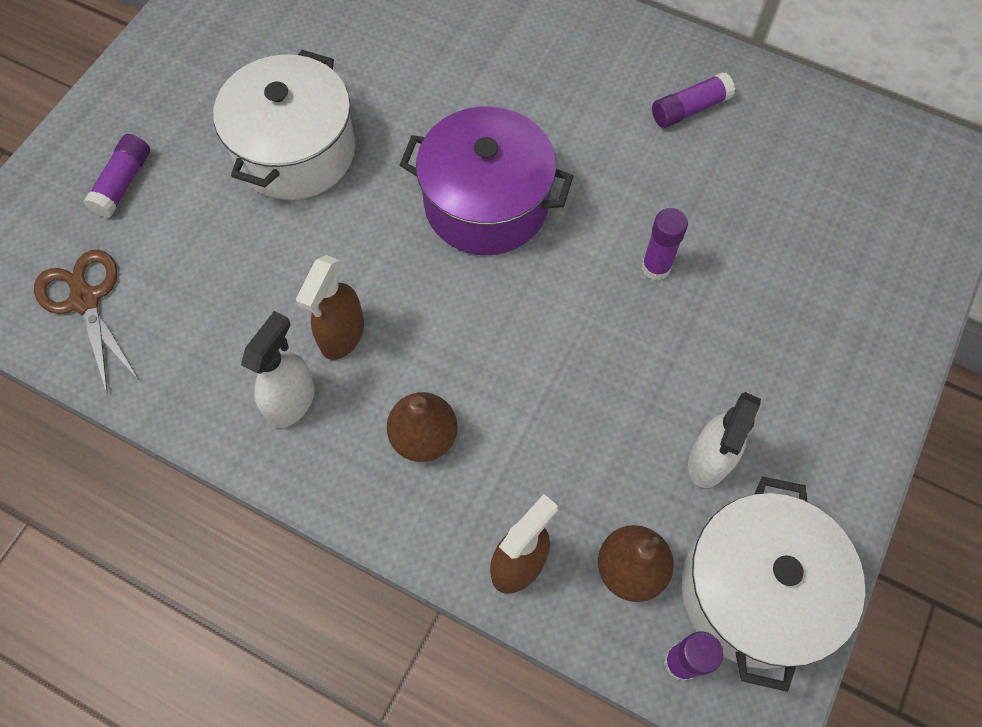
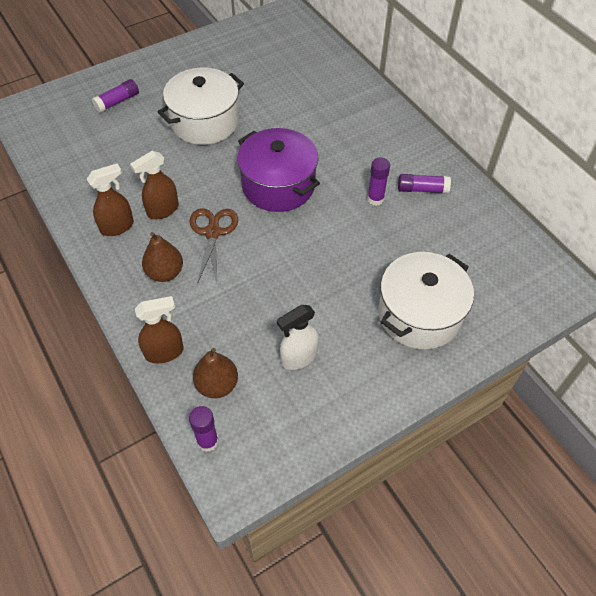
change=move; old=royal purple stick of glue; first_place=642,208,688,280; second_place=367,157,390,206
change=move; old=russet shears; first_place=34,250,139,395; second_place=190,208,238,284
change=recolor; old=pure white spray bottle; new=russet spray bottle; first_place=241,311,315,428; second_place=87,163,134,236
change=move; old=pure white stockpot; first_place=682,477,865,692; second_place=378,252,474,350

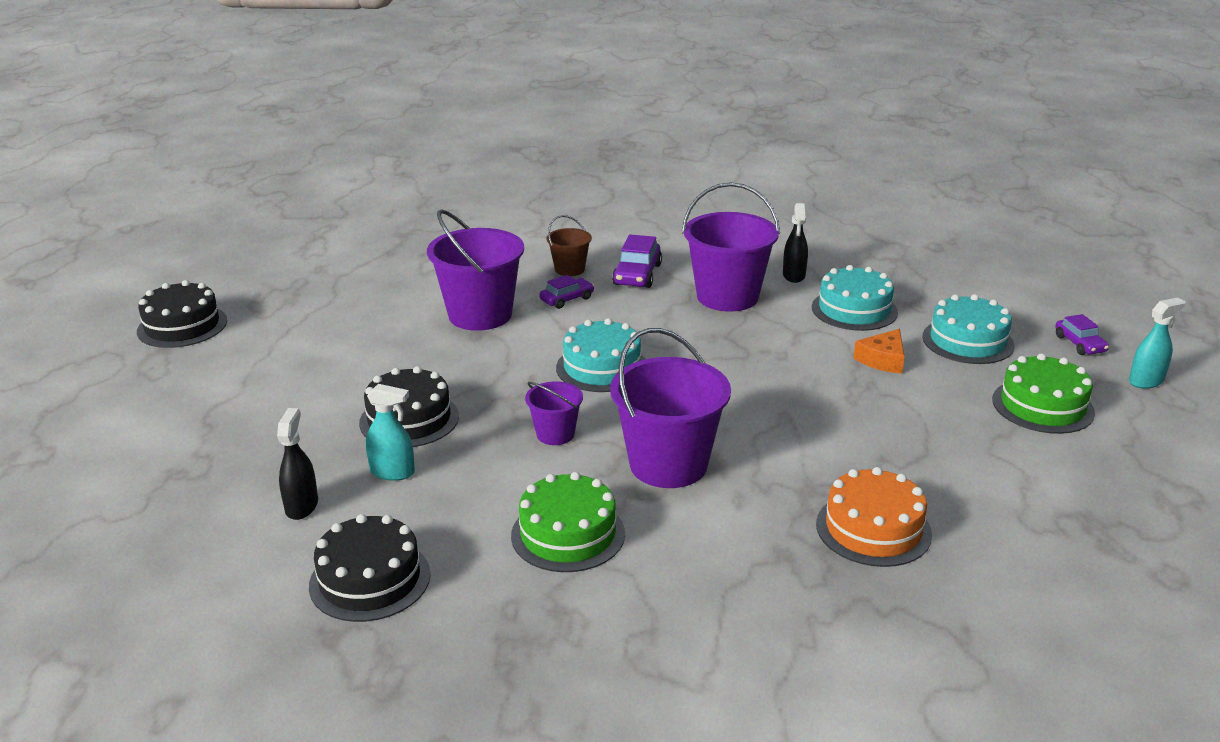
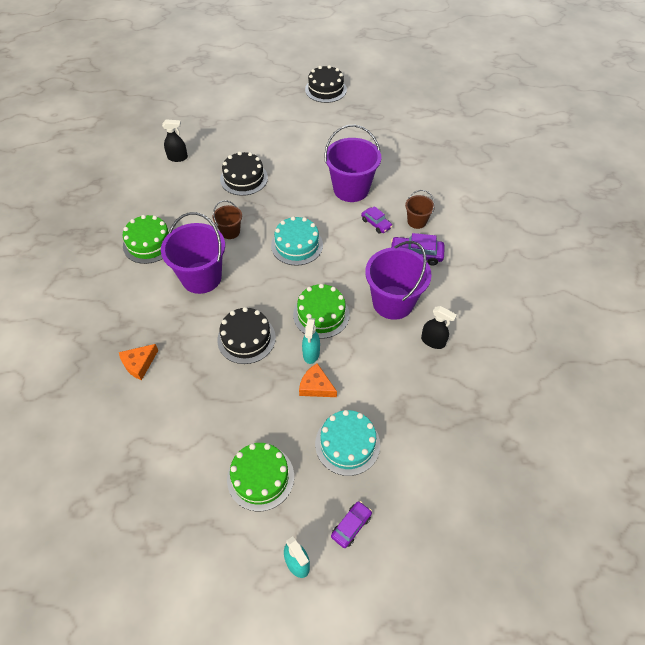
change=rotate; old=ebony spray bottle; first_place=783,203,808,283; second_place=421,306,457,349; degrees=-150
change=delete; old=turquoise cake; first_place=812,265,898,331
change=rotate; old=royal purple automobile; first_place=1055,314,1109,355; second_place=331,501,372,548; degrees=150
change=recolor; old=royal purple pail; new=russet pail; first_place=525,382,583,445; second_place=213,200,242,239
change=move; old=turquoise spray bottle; first_place=366,384,415,481; second_place=302,318,320,364
change=replace; old=orange cake; new=orange cheese; first_place=816,467,932,567; second_place=119,344,158,380
change=move; old=ebony cake; first_place=309,514,431,622; second_place=217,307,276,364
change=insert; new=leaf-green cake; second_place=293,284,350,339

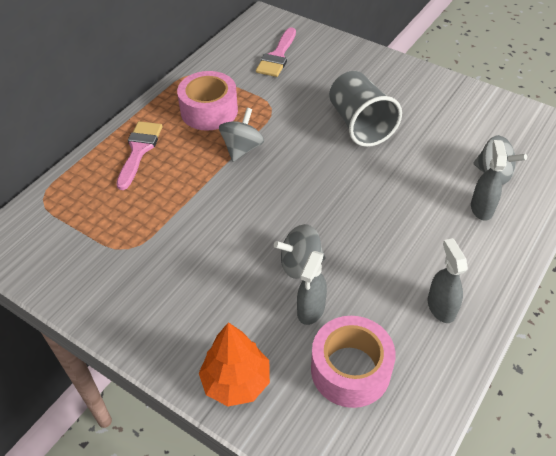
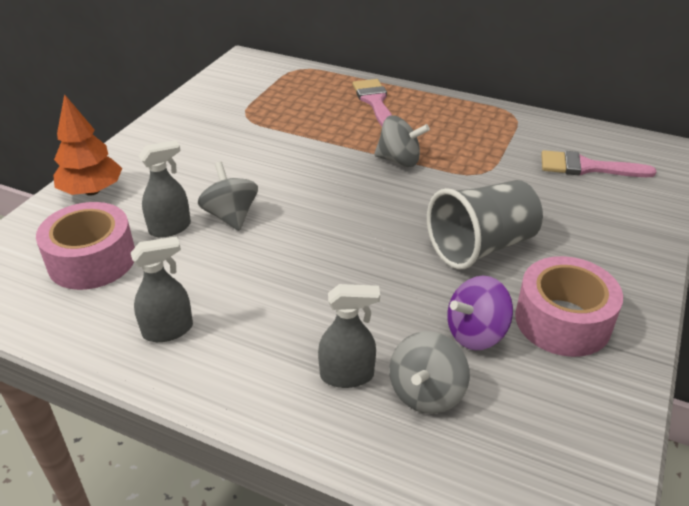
change=move; old=rosy sticky tape; first_place=177,71,238,131; second_place=515,256,623,357
change=rotate; old=rosy paintbrush; first_place=116,121,163,190; second_place=353,79,392,127; degrees=-105
change=rotate; old=ash-grey spray bottle; first_place=297,251,327,325; second_place=139,140,191,237; degrees=135
change=insert; new=royal purple spinning top; second_place=447,276,513,350

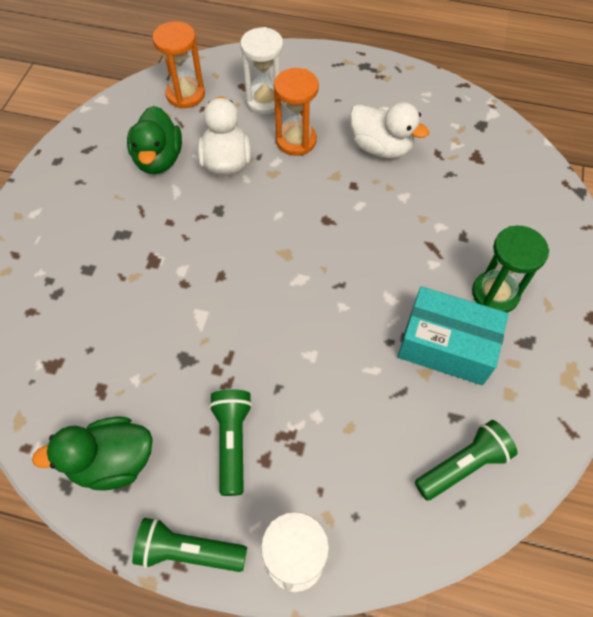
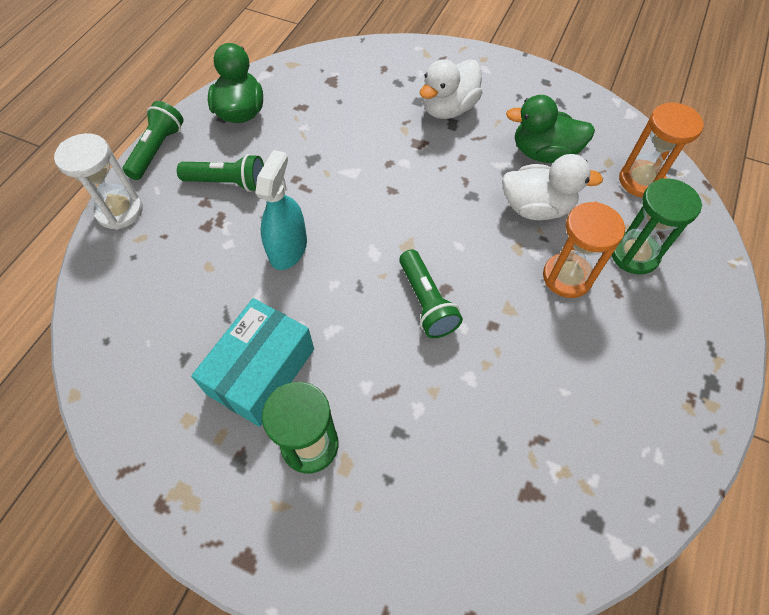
change=recolor; old=pure white sand timer; new=leaf-green sand timer; first_place=240,27,283,115; second_place=612,178,702,275
change=move; old=pure white duck; first_place=350,102,429,159; second_place=420,59,482,119
change=move; old=leaf-green torch; first_place=415,420,517,501; second_place=399,249,463,338
change=insert; new=turquoise spray bottle; second_place=255,150,307,270

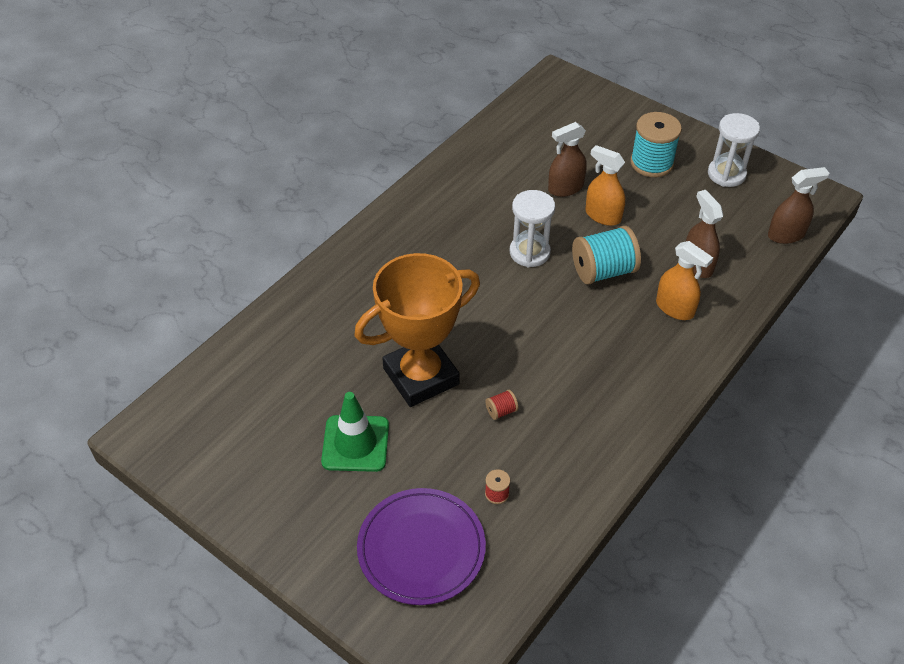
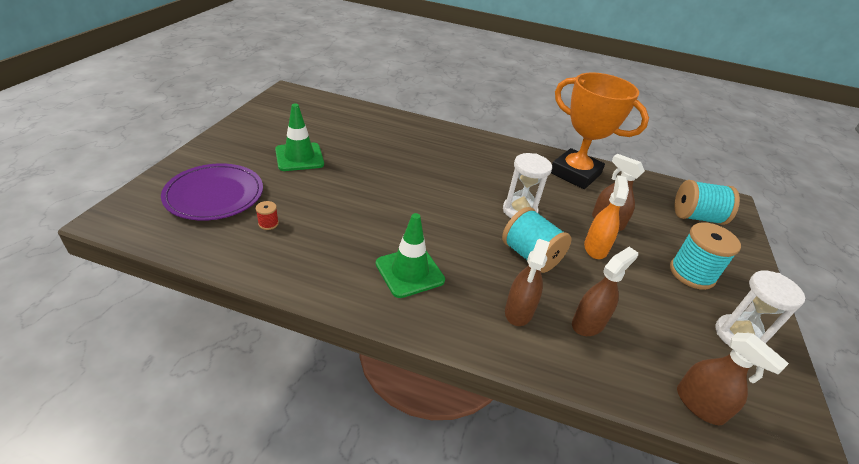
change=recolor; old=orange spray bottle; new=russet spray bottle; first_place=656,241,713,320; second_place=505,239,550,326
change=move; old=orange trophy; first_place=354,253,480,407; second_place=551,72,649,189
change=delete; old=crimson spool; first_place=485,390,518,420
change=insert; new=turquoise spool; second_place=675,180,740,225
change=insert; new=leaf-green safety cone; second_place=376,213,445,298

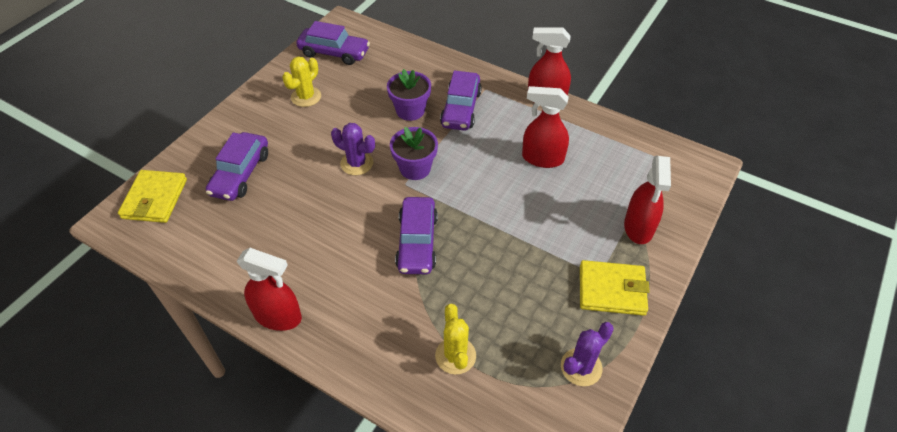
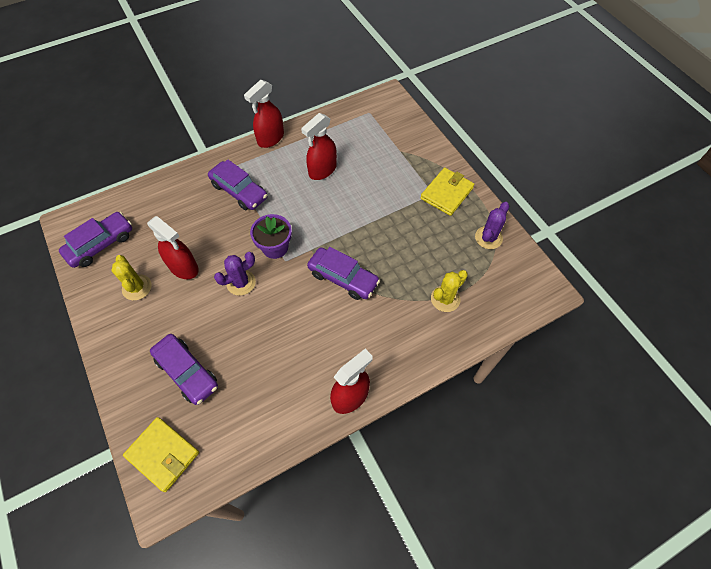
change=delete; old=royal purple flower pot; first_place=387,69,431,121
change=move; old=crimson spray bottle; first_place=624,156,671,244; second_place=147,216,199,279
change=rotate; old=yellow saguaro cactus; first_place=435,304,476,374; second_place=431,270,468,312; degrees=-60
change=rotate; old=royal purple saguaro cactus; first_place=561,322,614,386; second_place=475,202,509,249; degrees=45

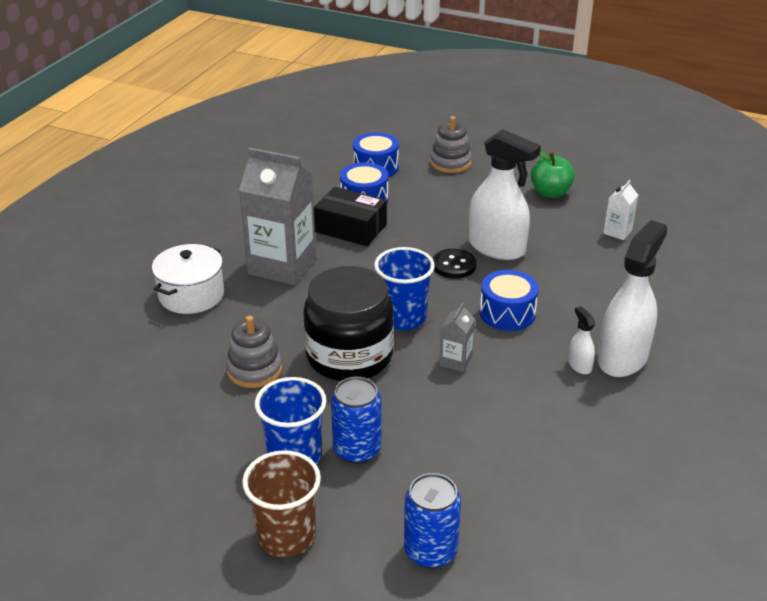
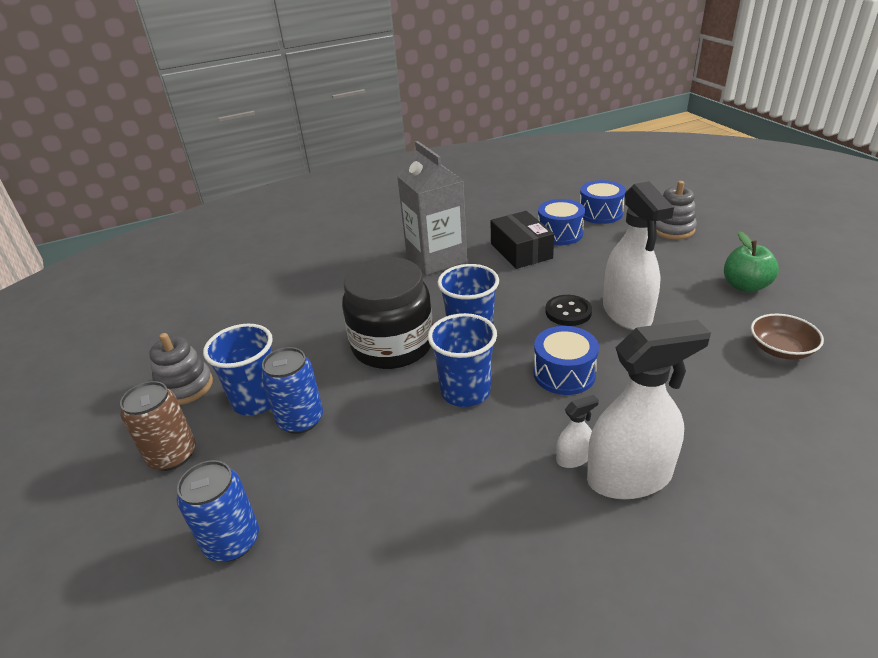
change=replace; old=pure white milk carton; new=russet bowl; first_place=603,180,638,240; second_place=751,314,824,360
change=delete; old=pure white stockpot; first_place=152,244,224,314
change=replace; old=ash-grey milk carton; new=royal blue cup; first_place=439,303,475,372; second_place=428,313,497,407
change=rotate; old=pure white spray bottle; first_place=568,306,595,374; second_place=556,395,599,468; degrees=45
change=move; old=ash-grey ring stacker; first_place=226,315,282,388; second_place=149,333,213,405
change=replace; old=russet cup; new=russet tin; first_place=242,450,321,557; second_place=120,381,196,471

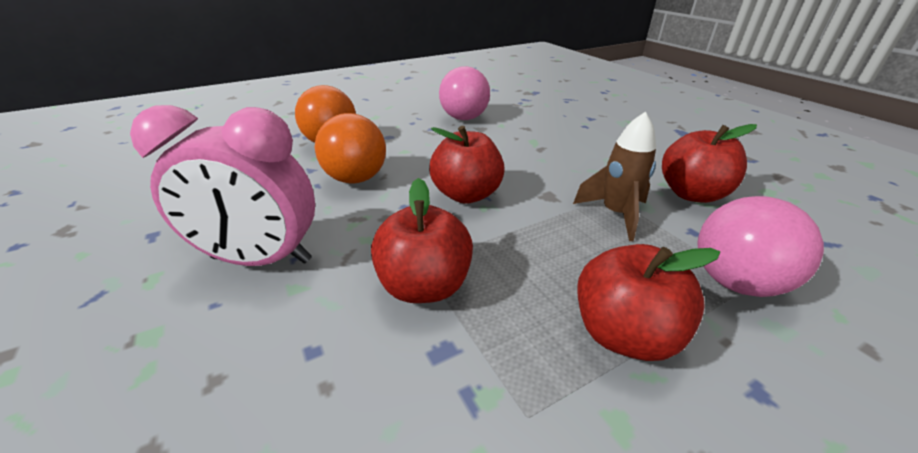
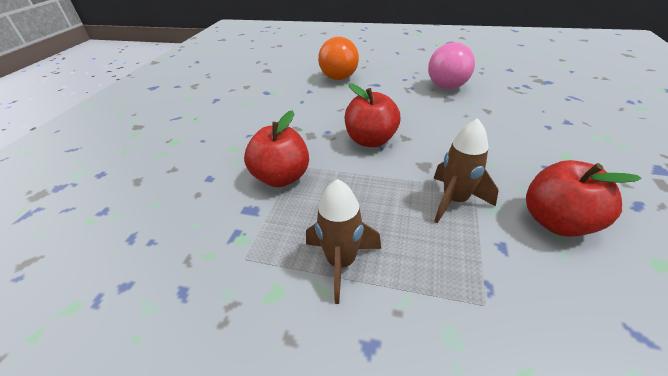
change=delete; old=rosy clock; first_place=130,105,315,266
change=delete; old=orange play ball; first_place=315,113,386,184
change=delete; old=rosy play ball; first_place=697,196,824,297
change=replace; old=crimson toy apple; new=russet spaceship; first_place=577,244,720,361; second_place=306,179,381,304

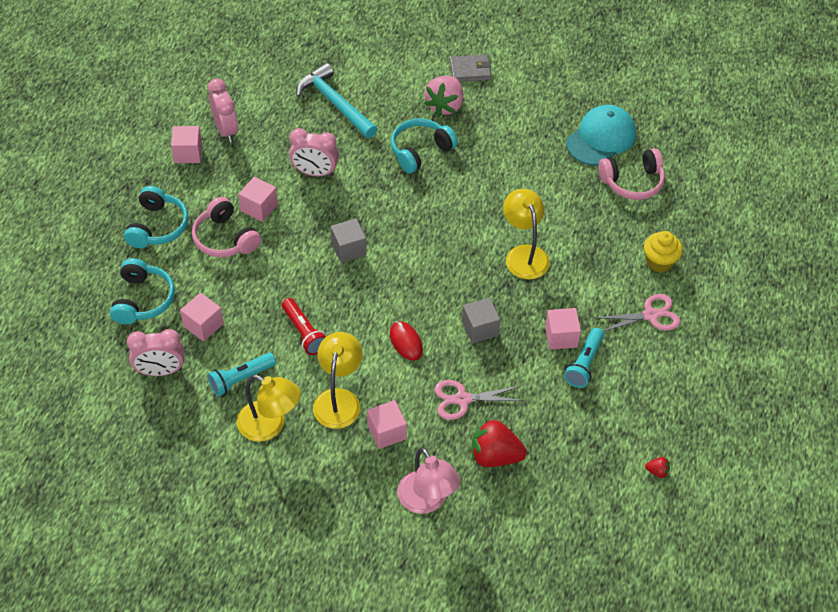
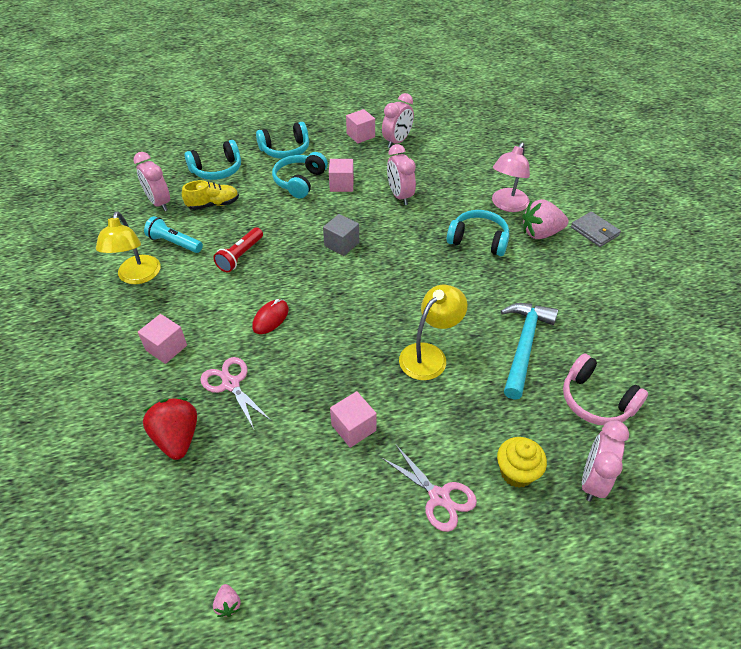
change=move; old=turquoise claw hammer; first_place=296,63,377,138; second_place=501,303,558,400
change=delete; old=turquoise cap; first_place=566,105,636,166
change=recolor; old=rosy headphones; new=turquoise headphones; first_place=192,197,261,257; second_place=272,152,328,198
change=replace; old=rosy cube; new=yellow sneaker; first_place=180,293,224,341; second_place=182,180,239,210
change=delete; old=ash-grey cube; first_place=462,298,500,344
change=delete; old=turquoise torch; first_place=564,328,604,388
change=delete; old=yellow lamp; first_place=313,332,363,429
change=move; old=rosy lamp; first_place=397,448,460,514; second_place=492,143,530,212
change=recolor; old=crimson berry; new=rosy berry; first_place=645,457,670,478; second_place=213,584,241,617
change=insert; new=rosy clock; second_place=582,420,629,502

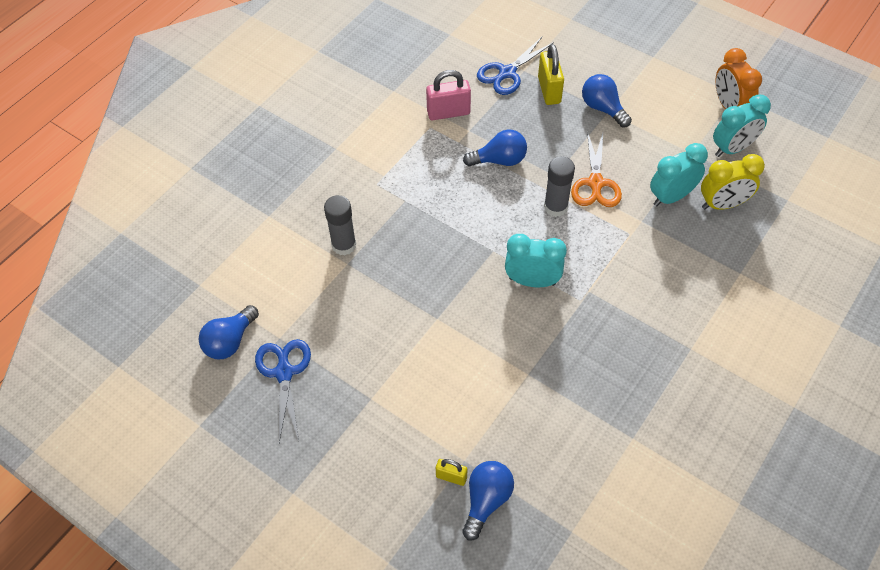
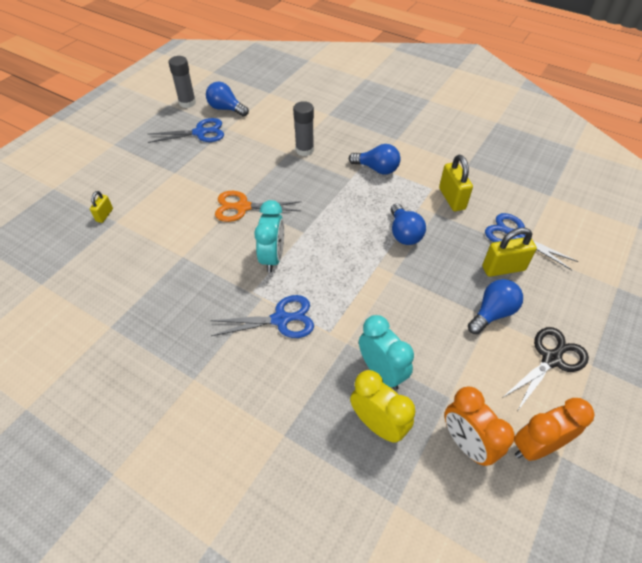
change=recolor; old=rosy padlock; new=yellow padlock; first_place=426,70,471,120; second_place=439,155,473,211
change=recolor; old=turquoise clock; new=orange clock; first_place=713,94,771,157; second_place=444,387,515,466
change=move; old=orange shears; first_place=571,131,622,207; second_place=215,191,302,222
change=rotate; old=yellow clock; first_place=701,154,765,210; second_place=350,370,415,442; degrees=150
change=move; old=ash-grey stick of glue; first_place=544,156,575,217; second_place=169,56,196,108
change=move; old=royal blue bulb; first_place=462,461,514,540; second_place=349,144,401,174
change=insert; new=royal blue shears; second_place=210,295,314,338
change=insert; new=ebony shears; second_place=502,327,589,410

